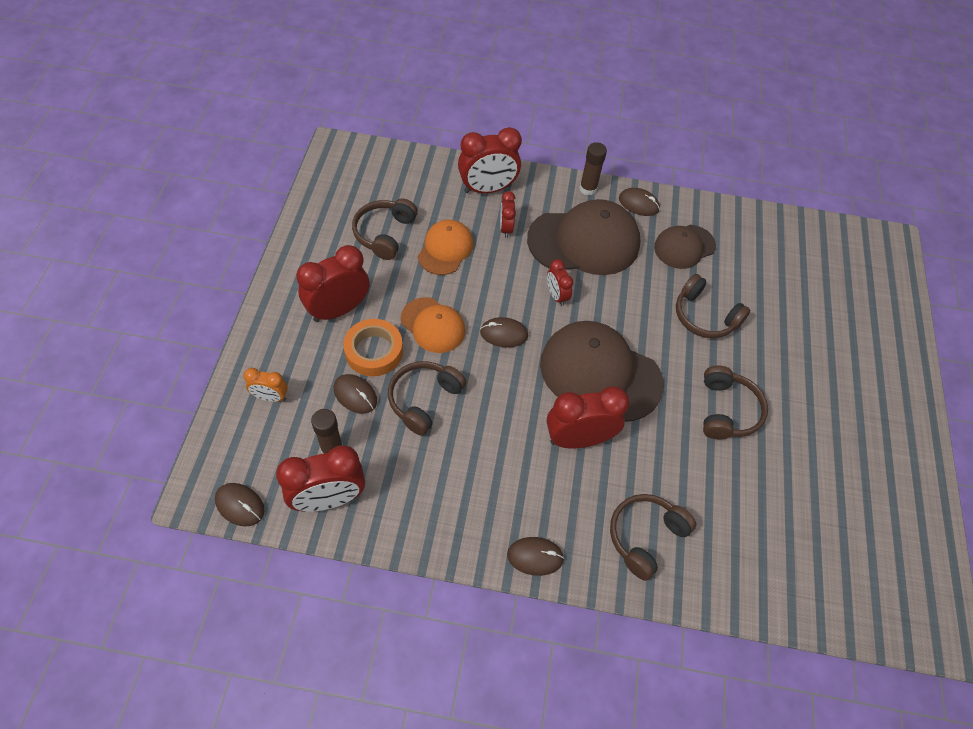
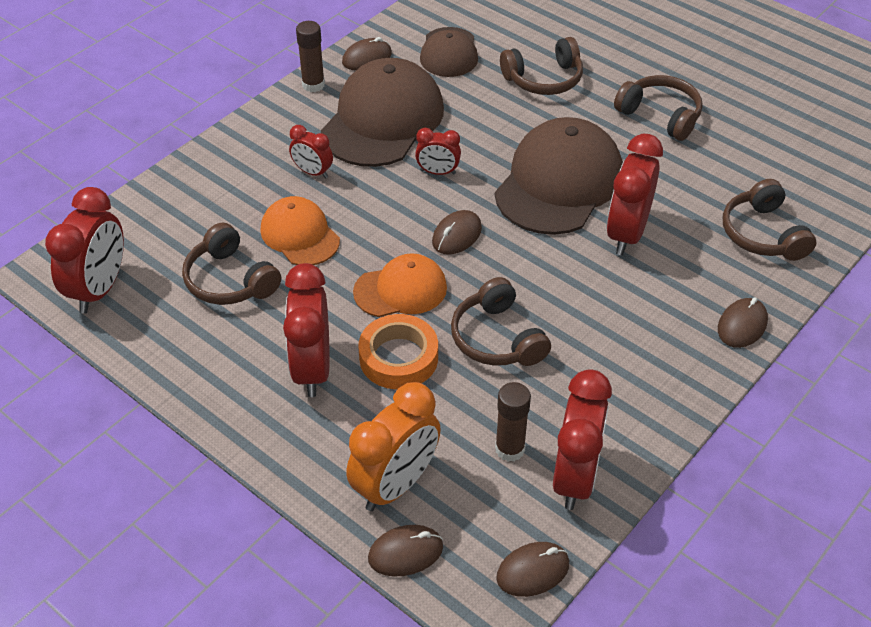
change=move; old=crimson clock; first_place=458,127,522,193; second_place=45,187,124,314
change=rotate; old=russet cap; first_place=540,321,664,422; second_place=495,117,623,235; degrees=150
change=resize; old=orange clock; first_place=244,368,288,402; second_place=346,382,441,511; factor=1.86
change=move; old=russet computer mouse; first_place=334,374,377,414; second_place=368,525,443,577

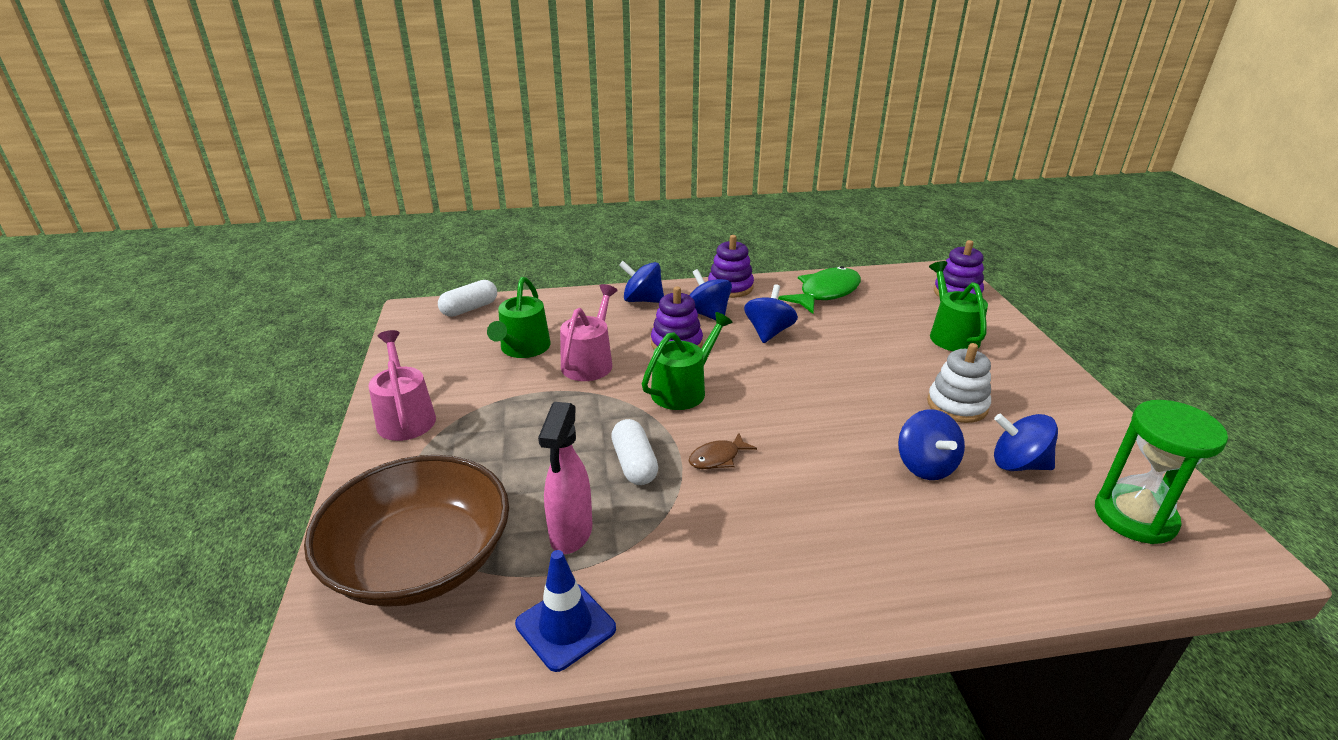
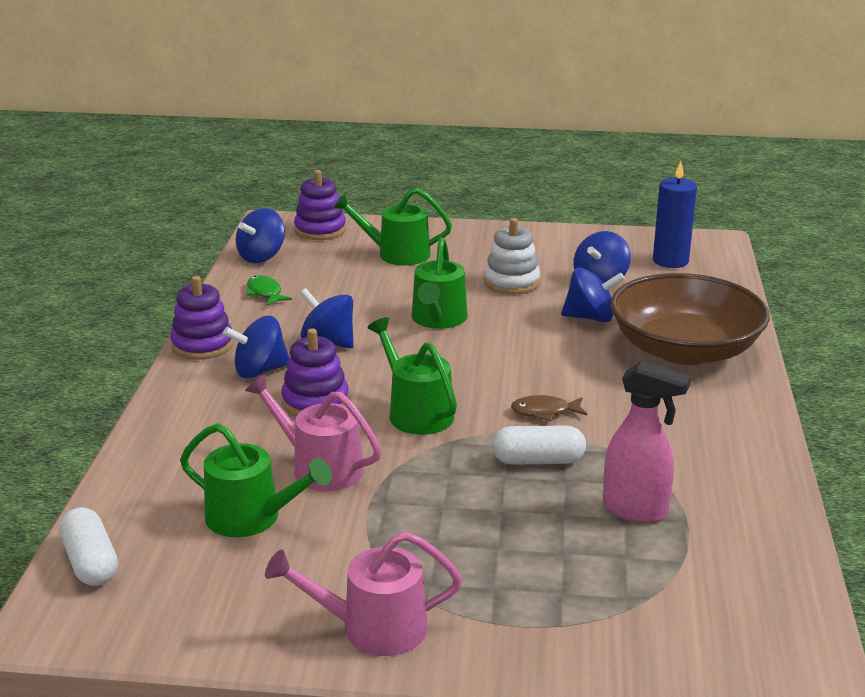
change=move; old=royal blue spinning top; first_place=619,261,664,303; second_place=236,208,285,263
change=resize; old=leaf-green fish; first_place=778,266,861,314; second_place=246,275,292,306; factor=0.52
change=replace; old=leaf-green sand timer; new=royal blue pillar candle; first_place=1095,400,1228,544; second_place=653,161,697,268
change=rotate; old=russet fish; first_place=689,433,757,469; second_place=511,395,587,421; degrees=105
change=move; old=russet bowl; first_place=304,455,509,607; second_place=610,273,770,365
change=delete; old=royal blue safety cone; first_place=515,550,616,672
change=insert; new=leaf-green watering can; second_place=412,237,467,329

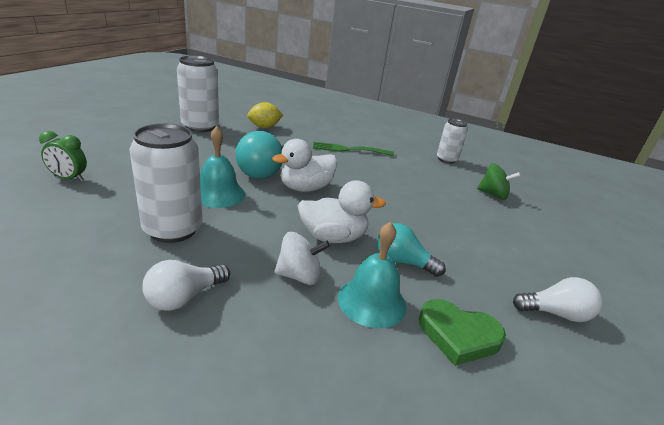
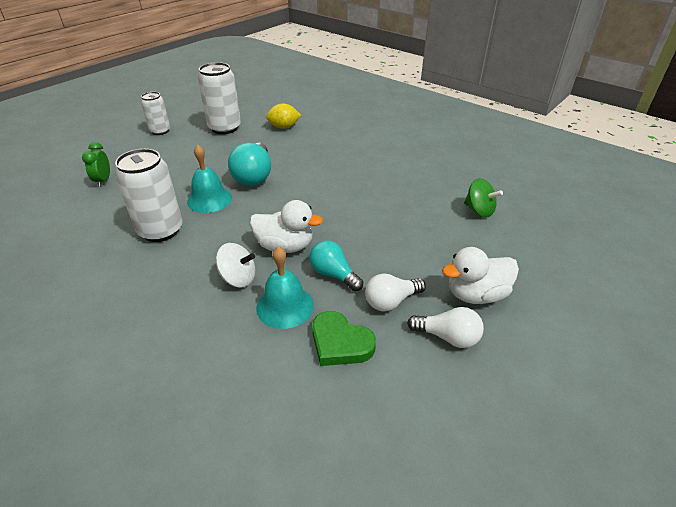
change=move; old=pure white tin; first_place=437,119,468,164; second_place=141,92,170,135
change=rotate; old=leaf-green clock; first_place=39,131,87,181; second_place=82,142,110,187; degrees=60
change=move; old=pure white duck; first_place=272,139,337,192; second_place=442,247,519,304
change=delete; old=leaf-green table fork; first_place=313,142,394,156
change=move; old=pure white bulb; first_place=142,260,230,311; second_place=365,273,426,312

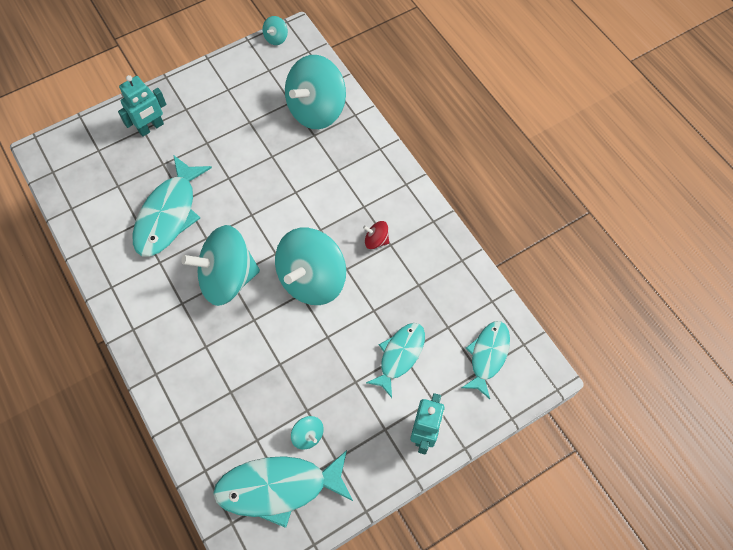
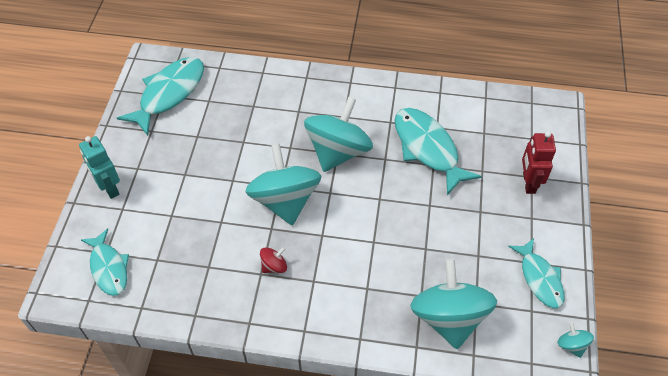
change=recolor; old=turquoise robot; new=crimson robot; first_place=118,75,166,137; second_place=522,131,556,194
change=move; old=turquoise fish; first_place=366,323,425,398; second_place=508,238,564,308
change=delete; old=turquoise spinning top; first_place=291,416,324,449

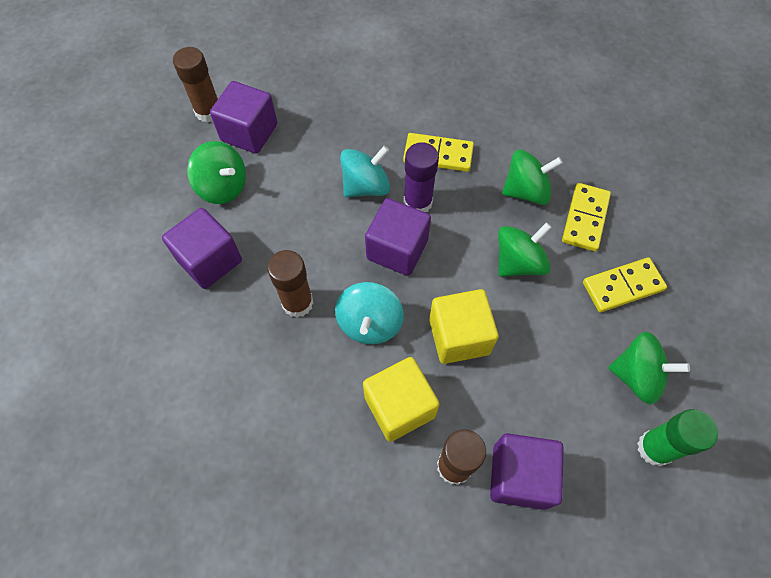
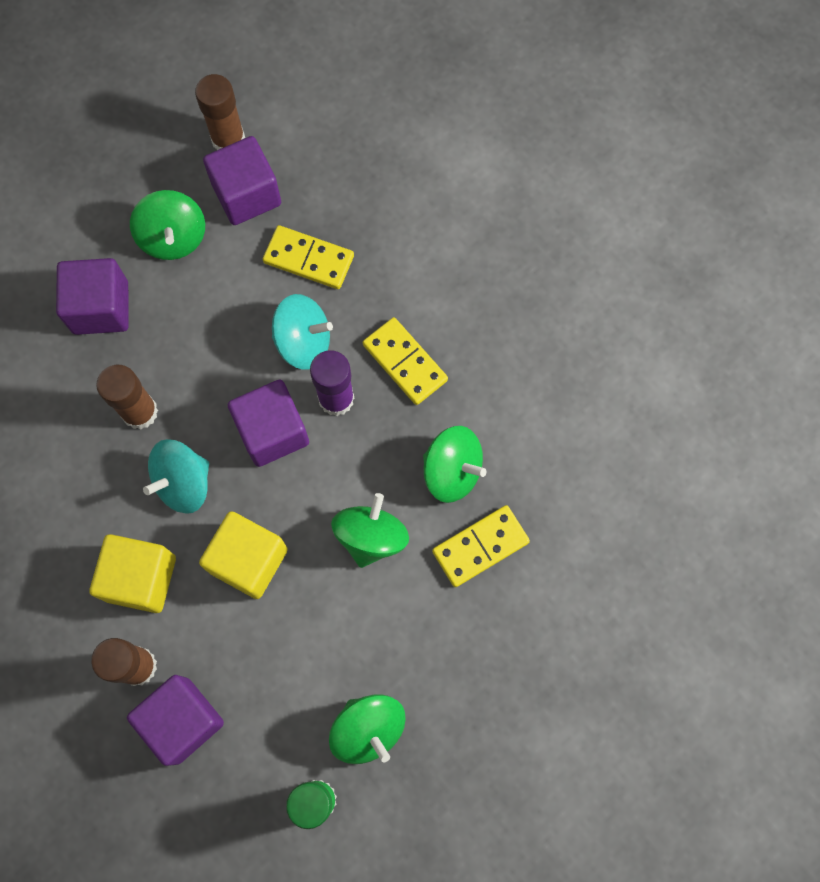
change=rotate; old=leaf-green spinning top; first_place=498,222,552,277; second_place=331,493,409,568; degrees=-75
change=move; old=yellow domino tile; first_place=583,257,667,312; second_place=263,225,354,289

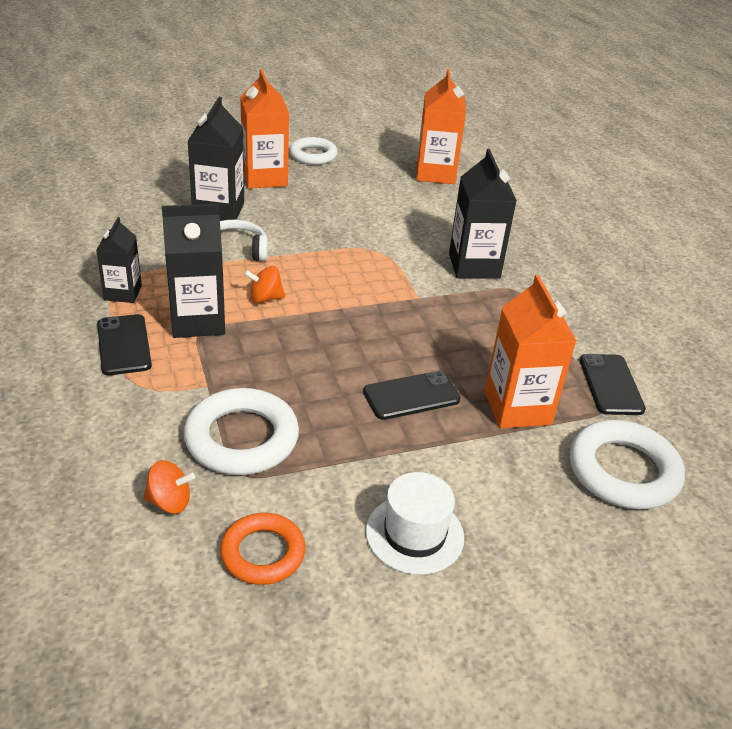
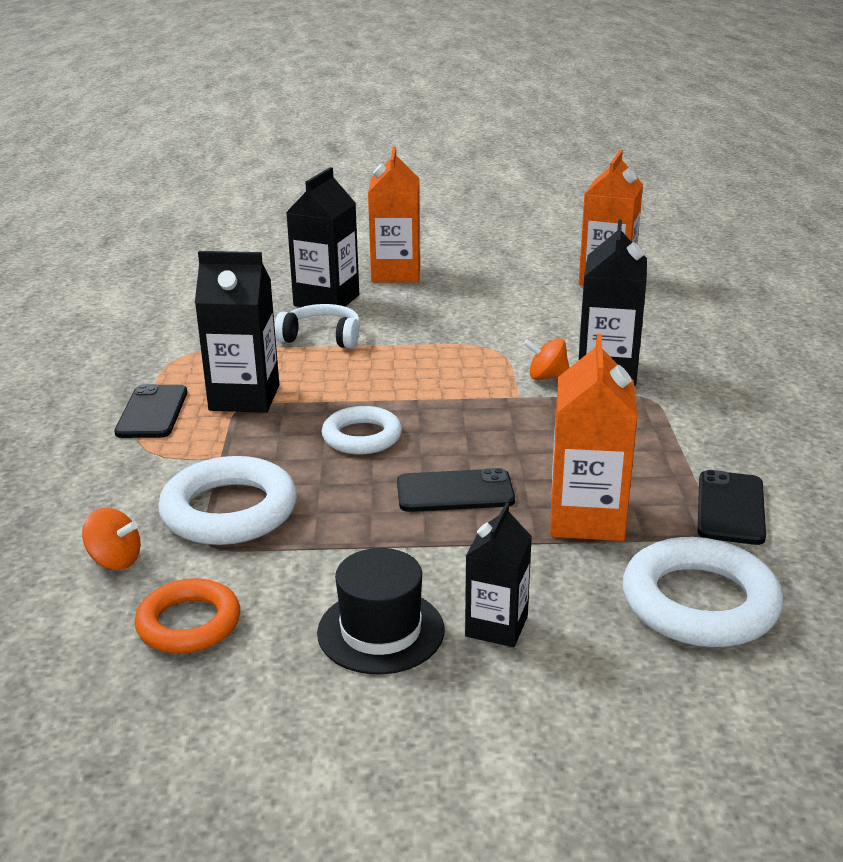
change=move; old=pure white hoop; first_place=290,137,338,165; second_place=322,406,402,454
change=move; old=ebony milk carton; first_place=96,217,142,303; second_place=465,503,532,647
change=move; old=orange spinning top; first_place=244,266,285,303; second_place=524,338,569,380
change=recolor; old=pure white top hat; new=ebony top hat; first_place=366,472,464,575; second_place=317,548,445,674

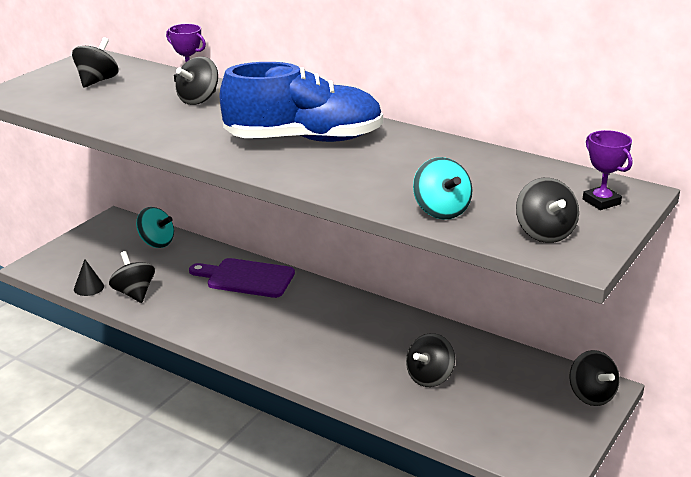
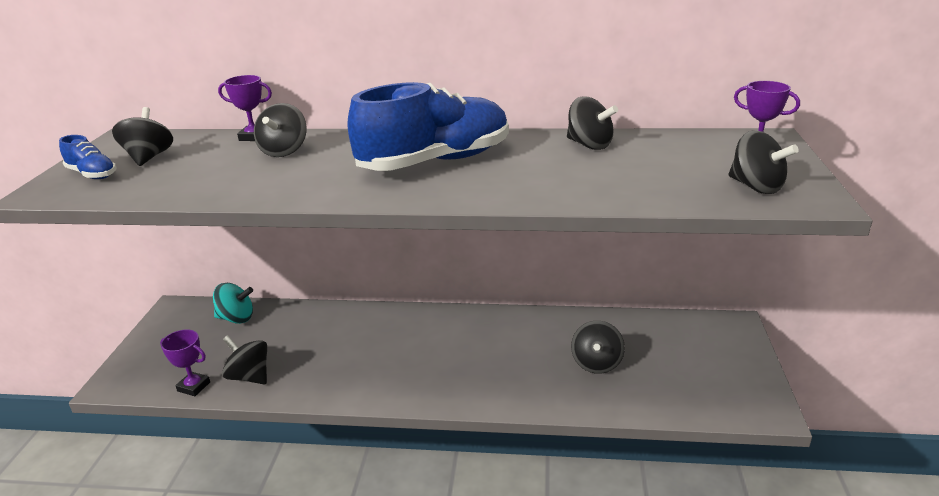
change=delete; old=turquoise spinning top; first_place=413,157,472,220
change=delete; old=royal purple bread board; first_place=189,258,295,298
change=replace; old=ebony cone shape; new=royal purple trophy; first_place=74,259,104,296; second_place=160,329,210,396
change=move; old=ebony spinning top; first_place=569,350,620,406; second_place=567,96,618,150
change=insert; new=royal blue sneaker; second_place=59,135,117,179

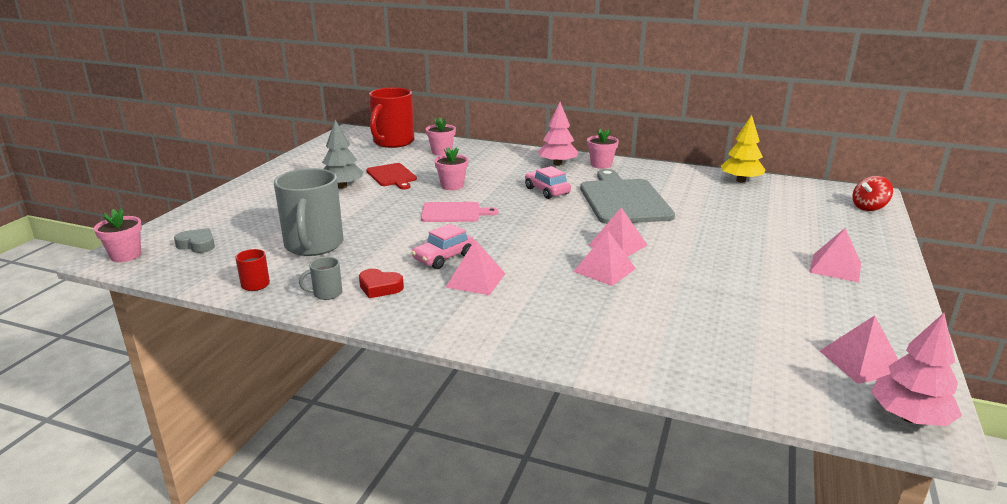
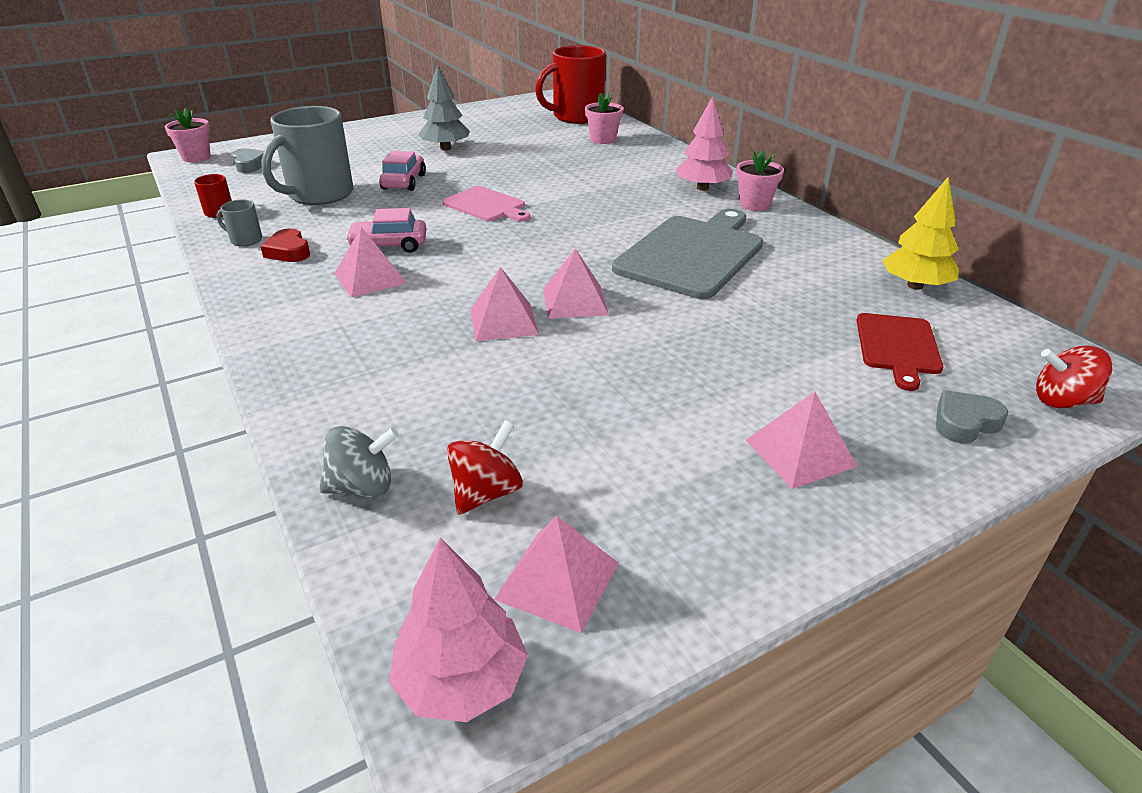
change=delete; old=rosy flower pot; first_place=434,147,469,190
change=move; old=crimson bread board; first_place=366,163,417,190; second_place=856,313,943,391
change=move; old=rosy automobile; first_place=525,166,571,199; second_place=379,151,426,191
change=insert; new=ash-grey heart shape; second_place=936,390,1009,443
change=insert; new=crimson spinning top; second_place=447,420,523,515
change=insert; new=ash-grey spinning top; second_place=319,426,399,497

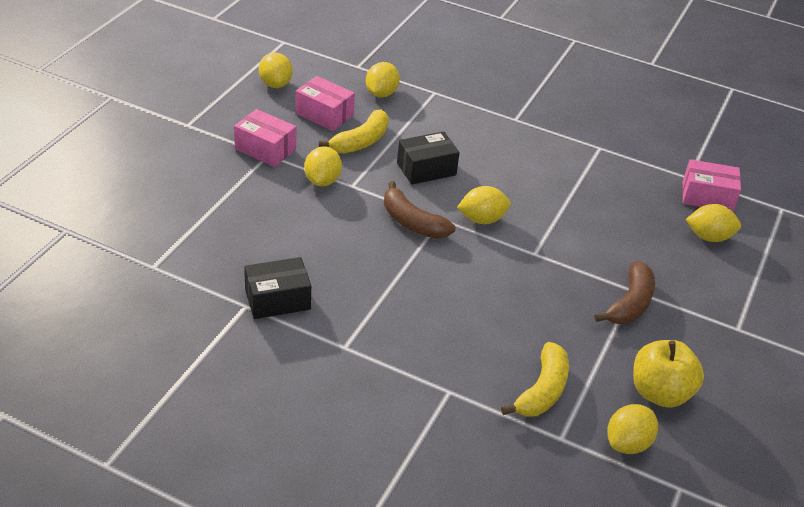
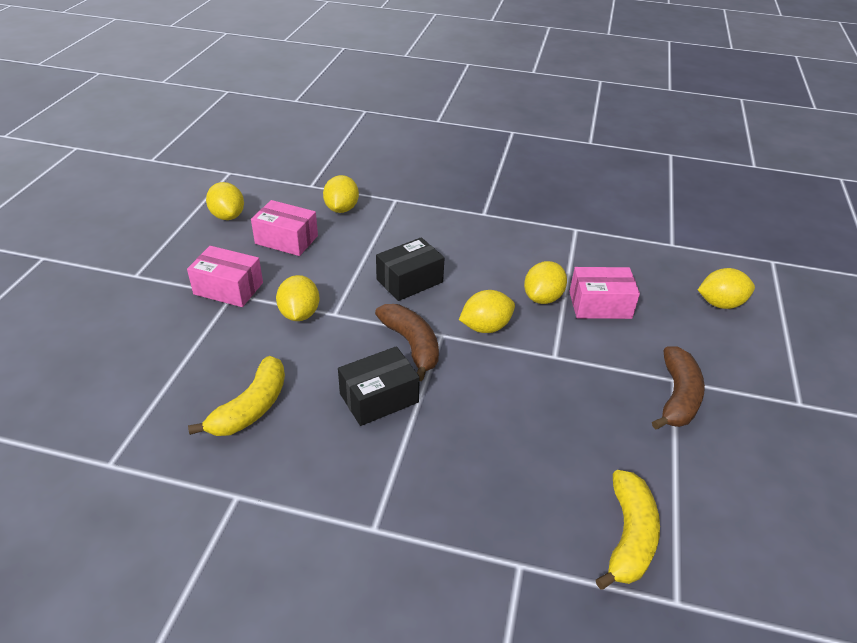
change=move; old=yellow toy banana; first_place=319,109,389,153; second_place=188,356,285,436
change=move; old=rosy box; first_place=682,159,741,212; second_place=569,267,640,319
change=rotate; old=russet toy banana; first_place=384,181,455,239; second_place=375,304,439,381; degrees=-150
change=move; old=ebony box; first_place=244,257,311,319; second_place=338,346,420,426
change=delete; old=yellow toy apple; first_place=633,340,704,408
change=move; old=yellow citrus fruit; first_place=607,404,658,454; second_place=524,261,567,304

